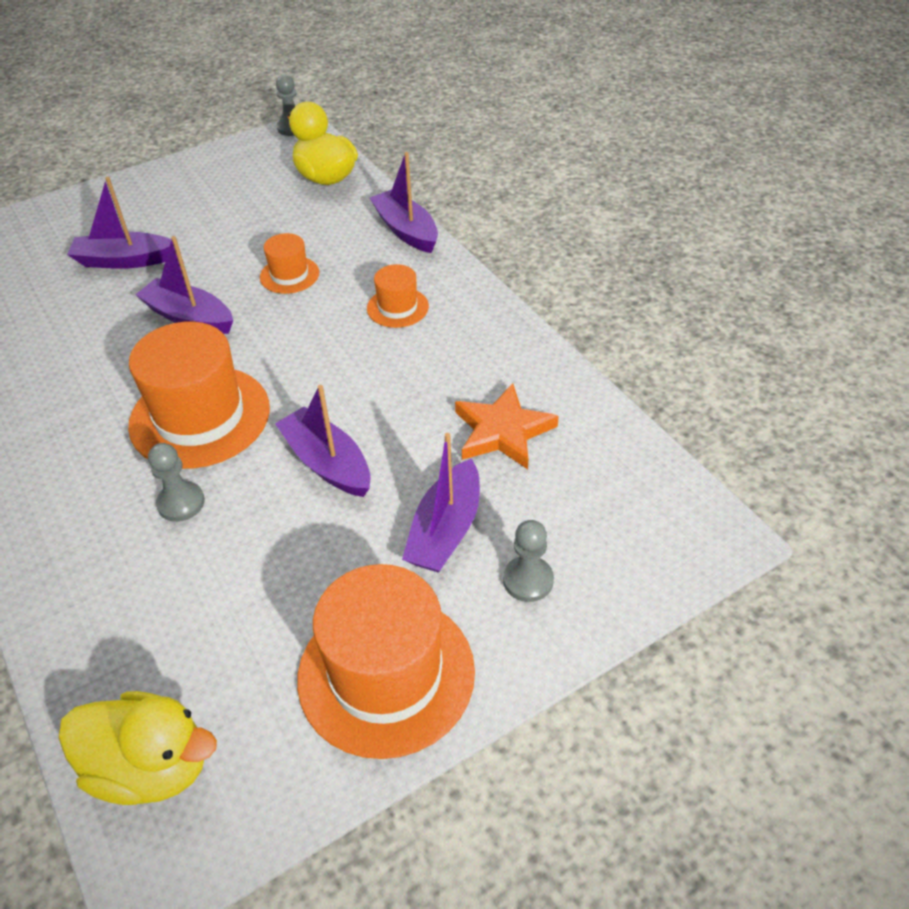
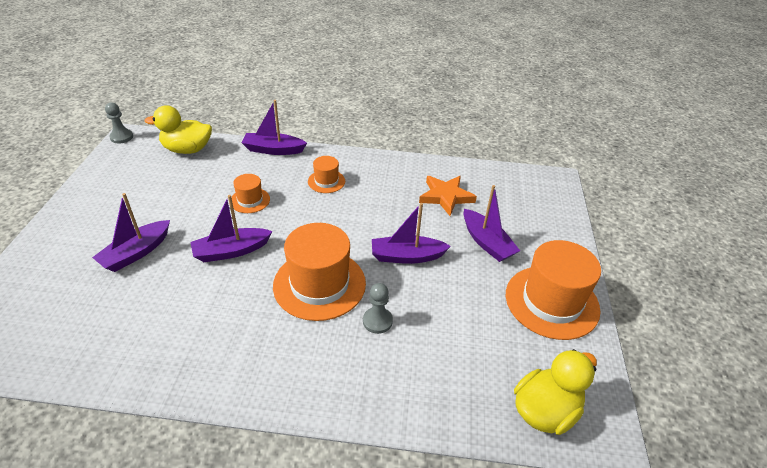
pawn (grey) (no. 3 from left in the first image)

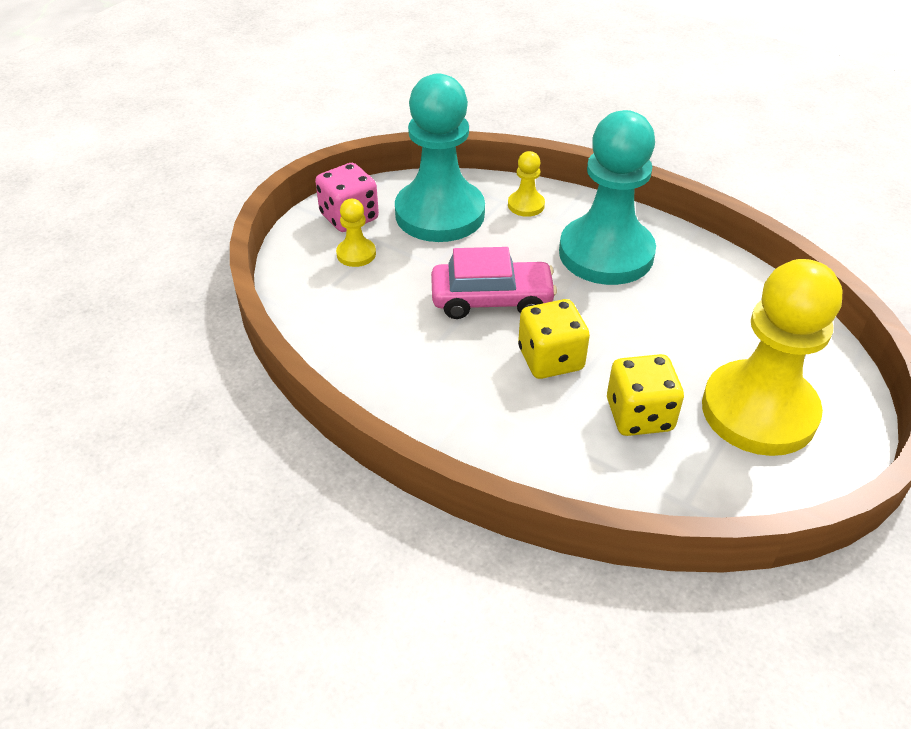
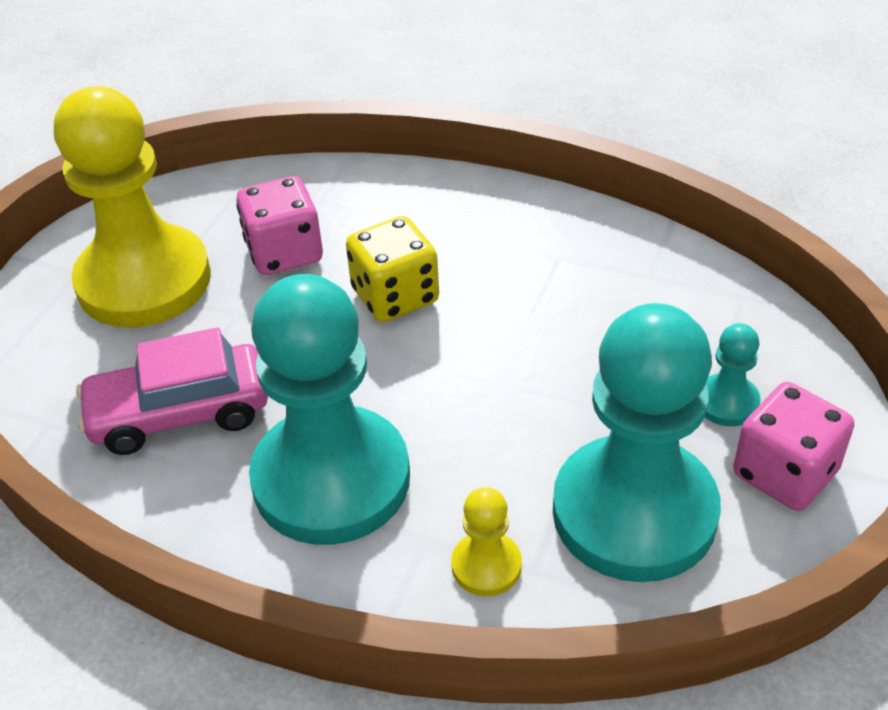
car (pink)
pawn (turquoise) (no. 3 from left)
dice (pink) (no. 1 from left)

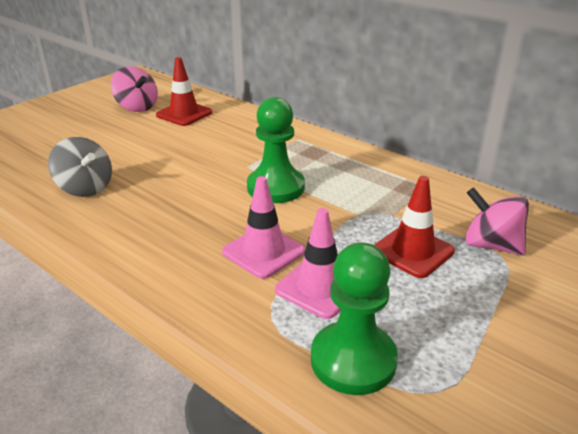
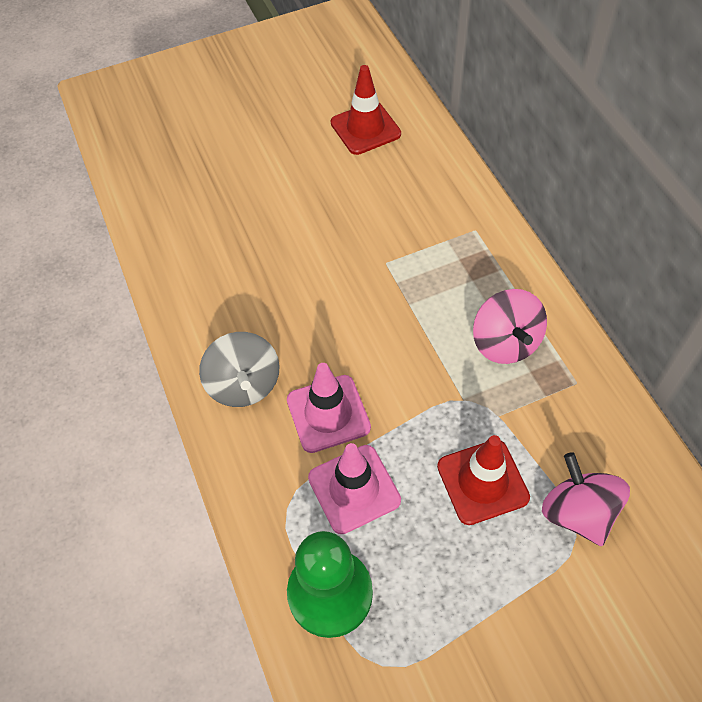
pawn (green) (no. 1 from left in the first image)
spinning top (grey)
spinning top (pink) (no. 1 from left)

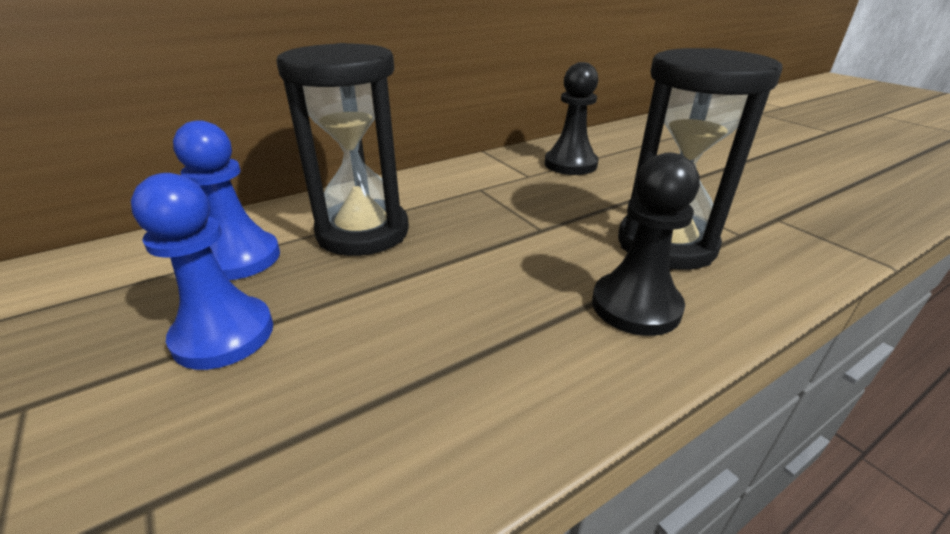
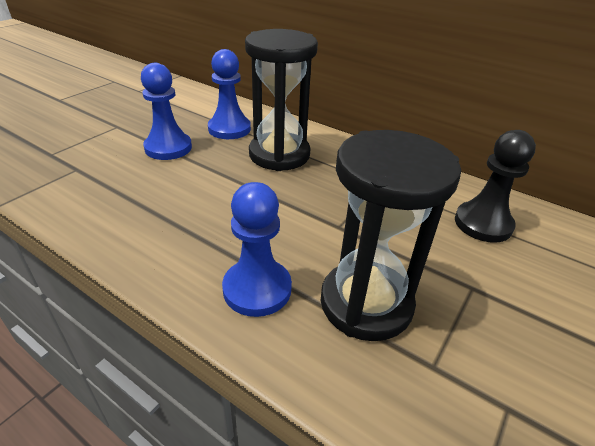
pawn (blue) (no. 3 from left)

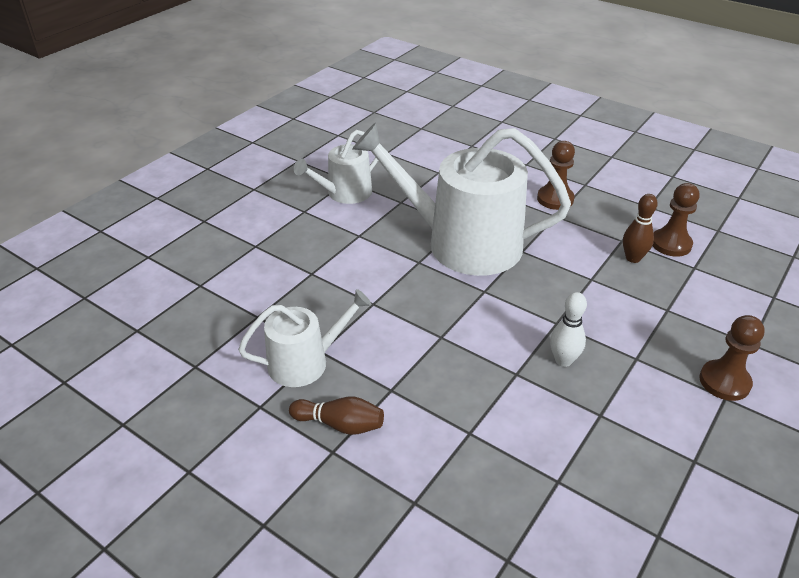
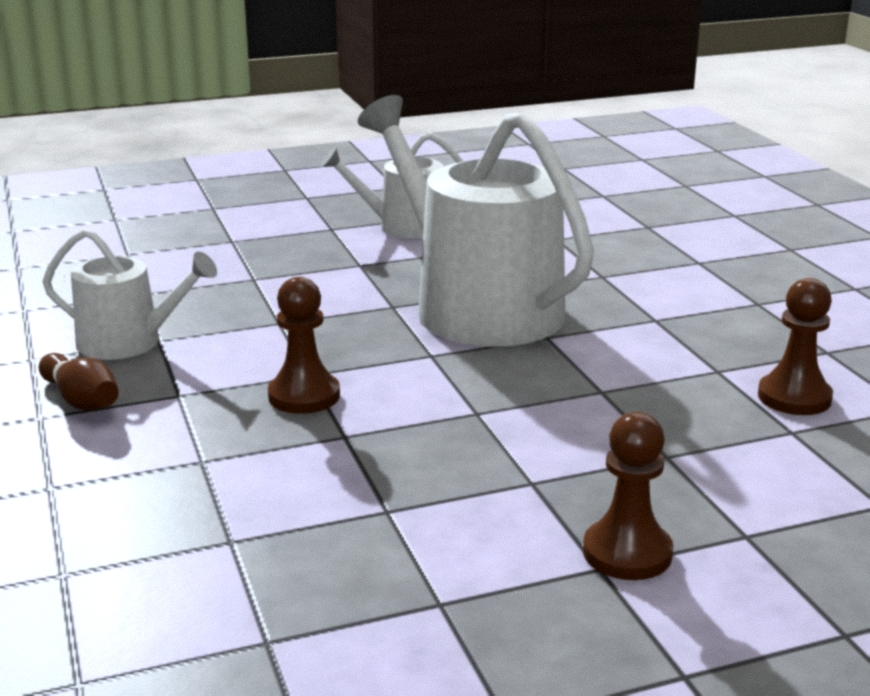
bowling pin (white)
bowling pin (brown) (no. 2 from left in the first image)
pawn (brown) (no. 1 from left)

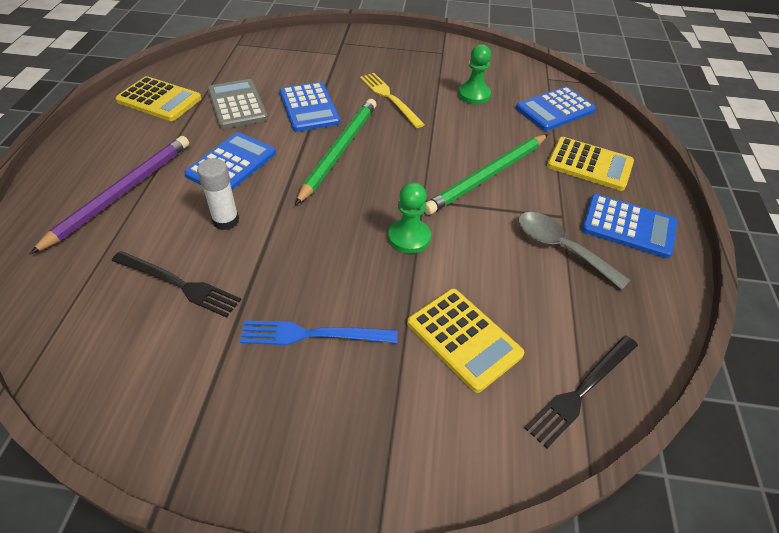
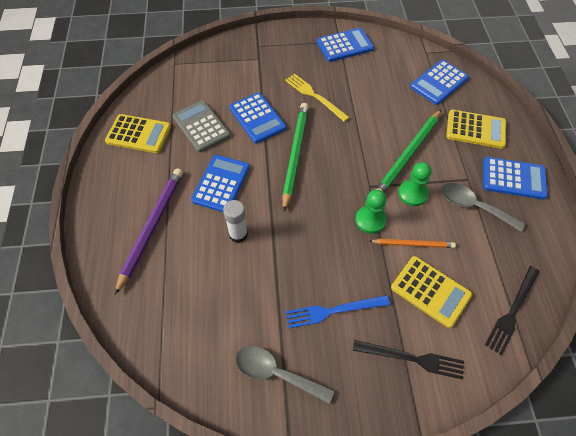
spoon (grey) (no. 1 from left)
calculator (blue) (no. 3 from left)
pencil (orange)
fork (black) (no. 1 from left)
pawn (green) (no. 2 from left)

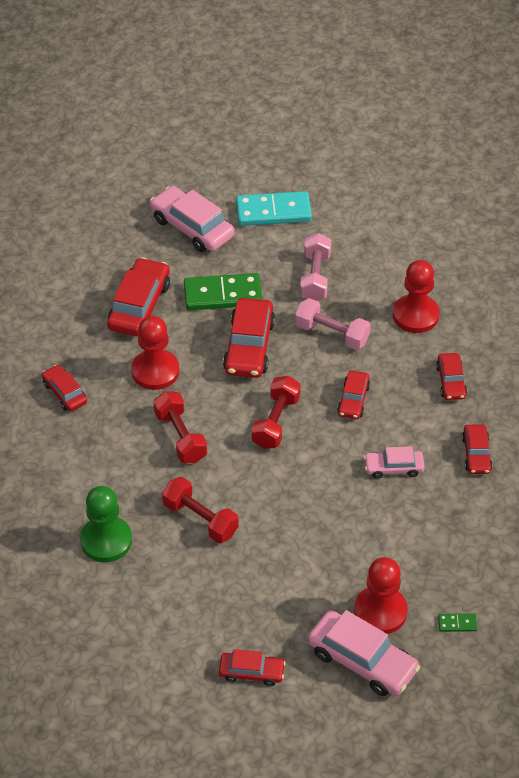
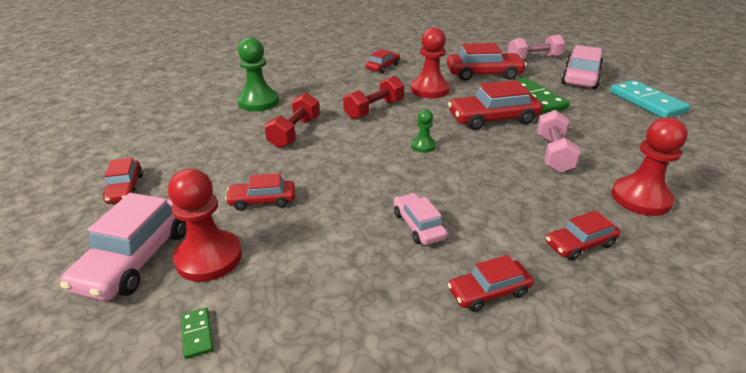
dumbbell (pink) (no. 1 from left)
car (red) (no. 2 from left)
pawn (green) (no. 2 from left)

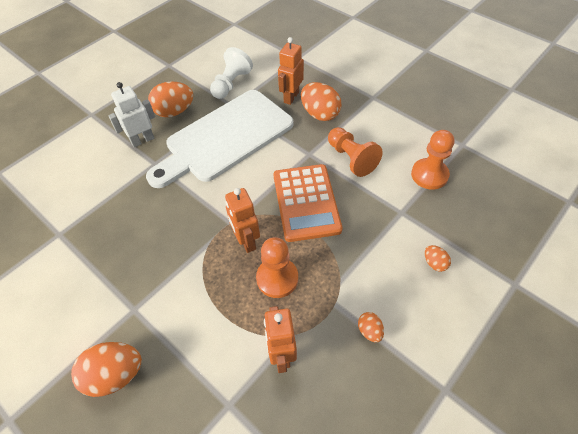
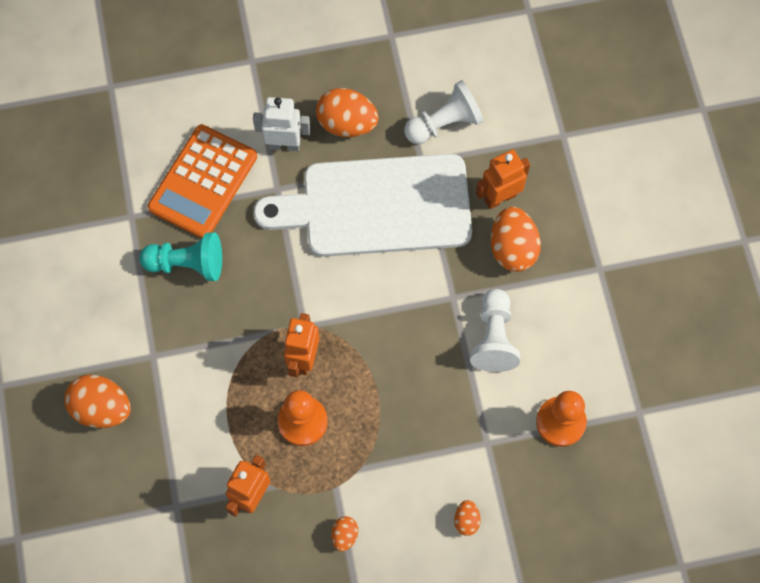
pawn (turquoise)
calculator (orange)
pawn (white) (no. 2 from left)

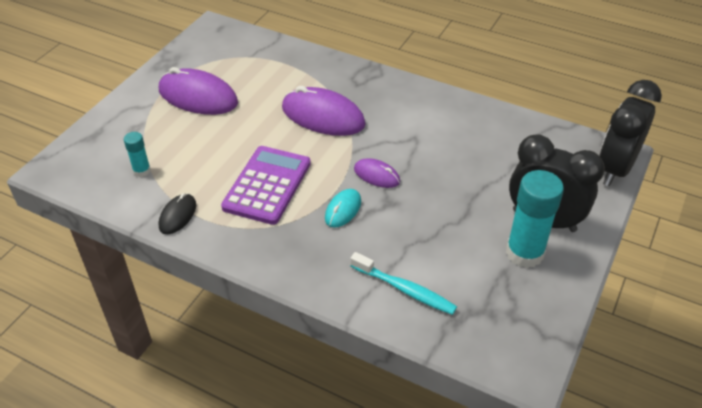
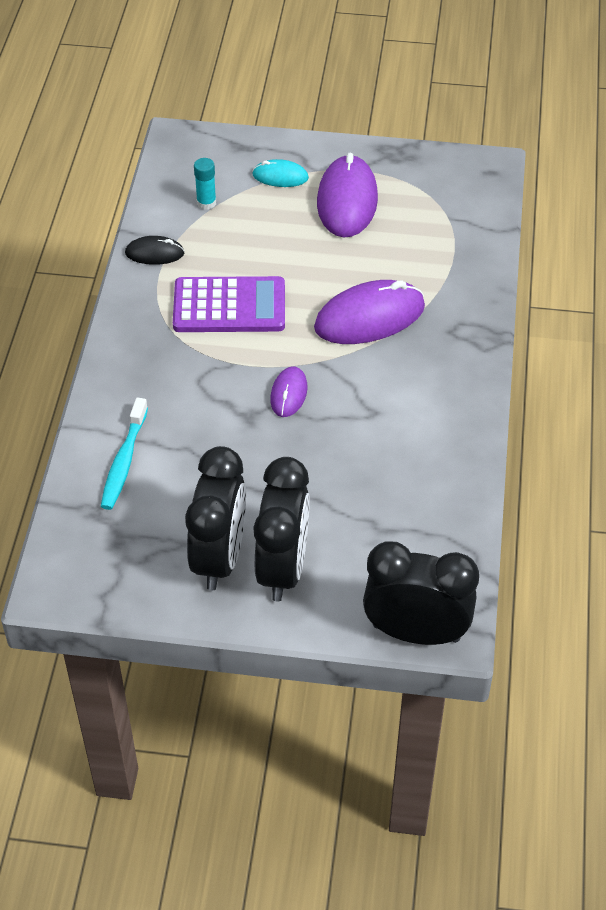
mouse (turquoise)
clock (black) (no. 1 from left)
mouse (purple) (no. 3 from left)

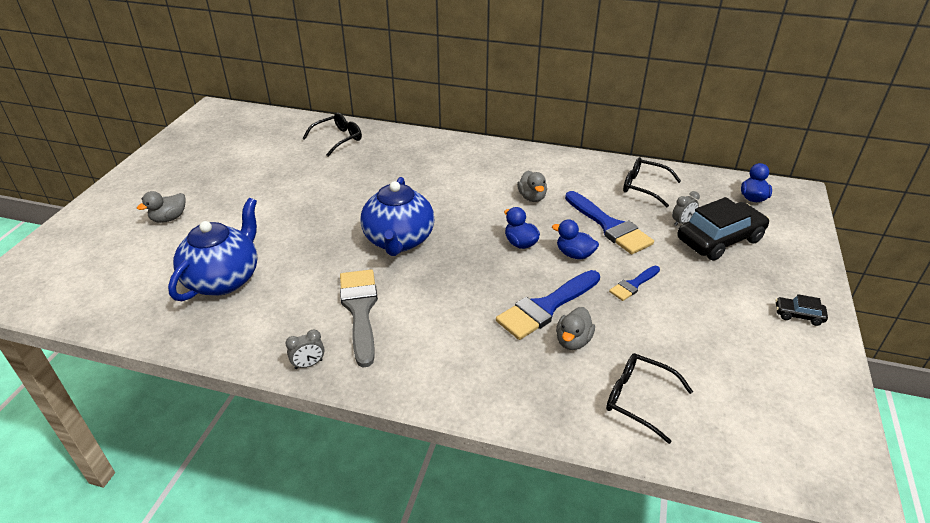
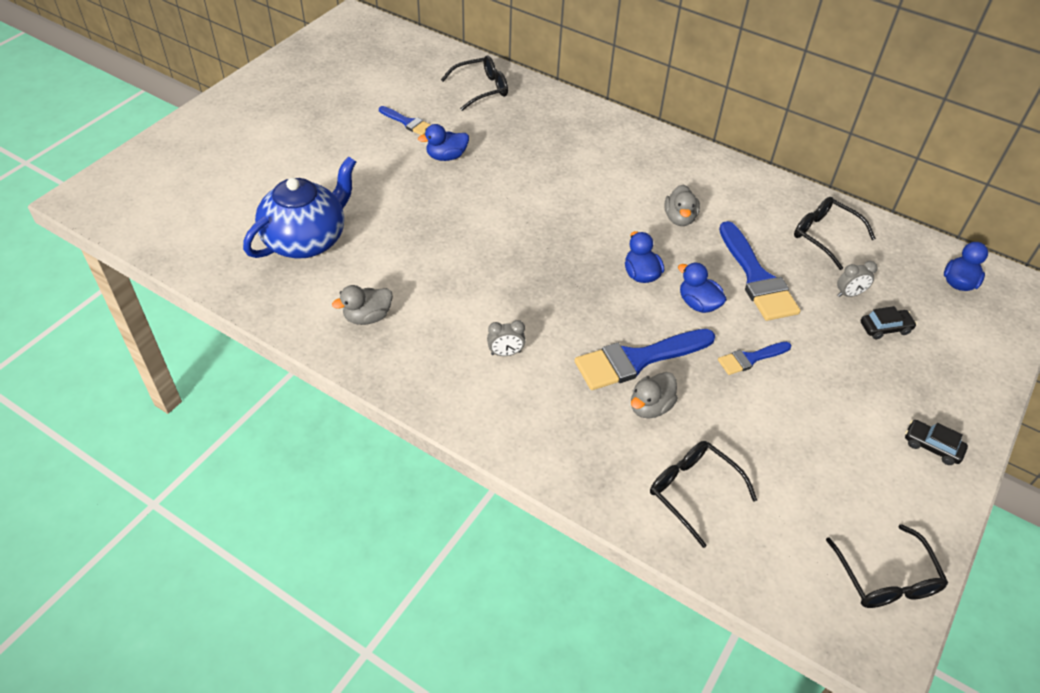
brush (grey)
teapot (blue) (no. 2 from left in the first image)
brush (blue) (no. 1 from left)
duck (blue) (no. 1 from left)
glasses (black) (no. 4 from left)
duck (grey) (no. 1 from left)
clock (grey) (no. 1 from left)
car (black) (no. 1 from left)

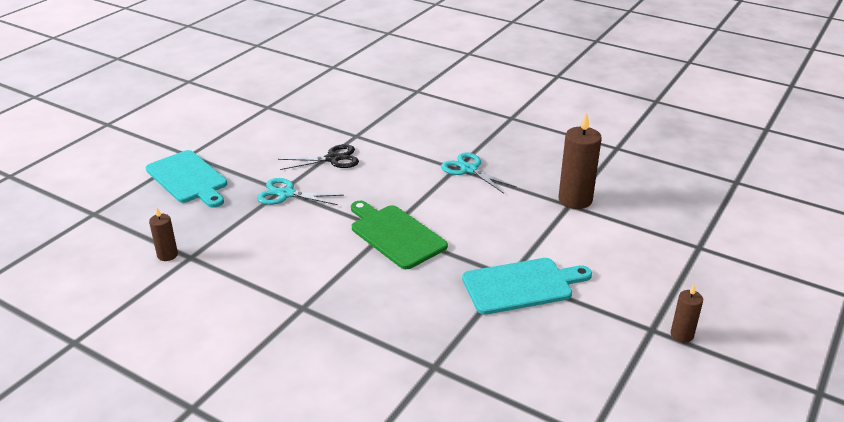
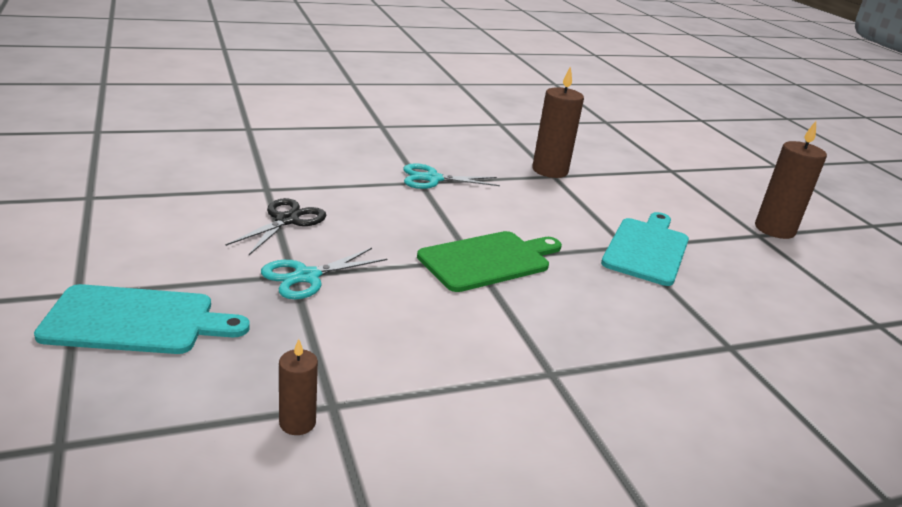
cutting board (green)
candle (brown) (no. 3 from left)

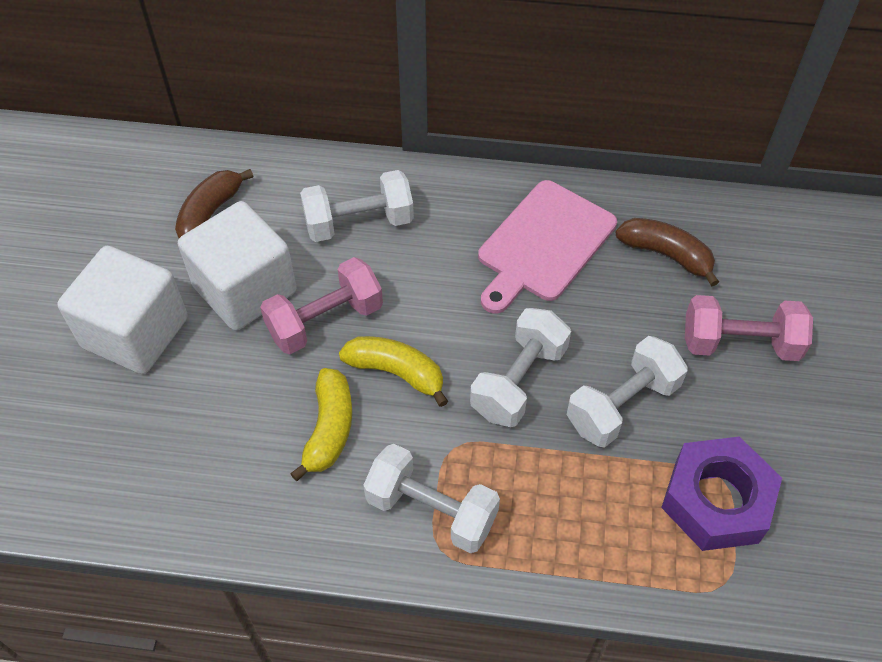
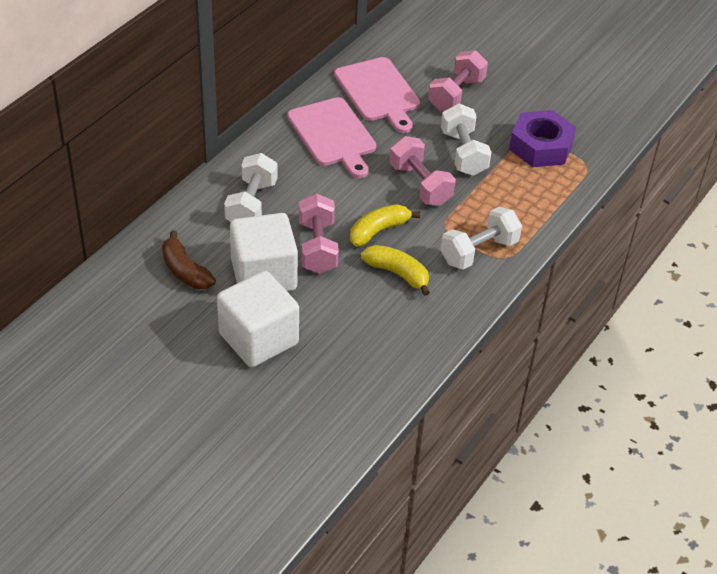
cutting board (pink) (no. 2 from left)
dumbbell (pink) (no. 2 from left)

